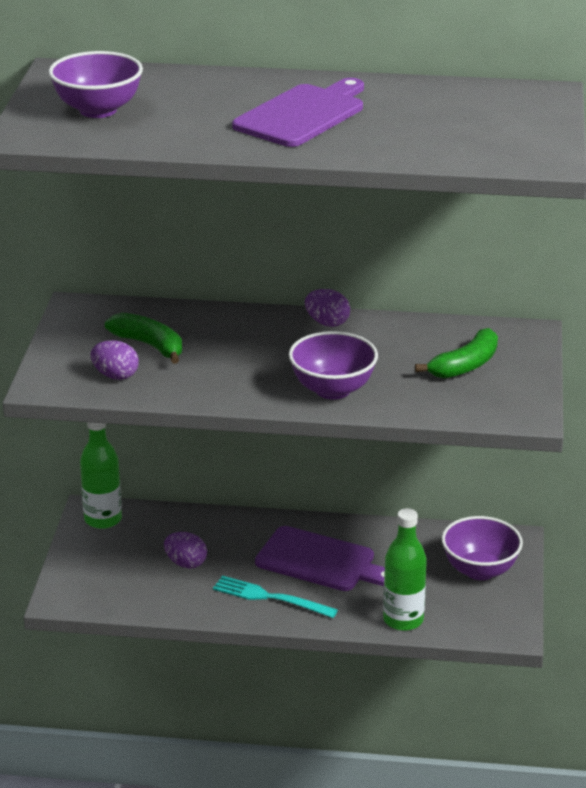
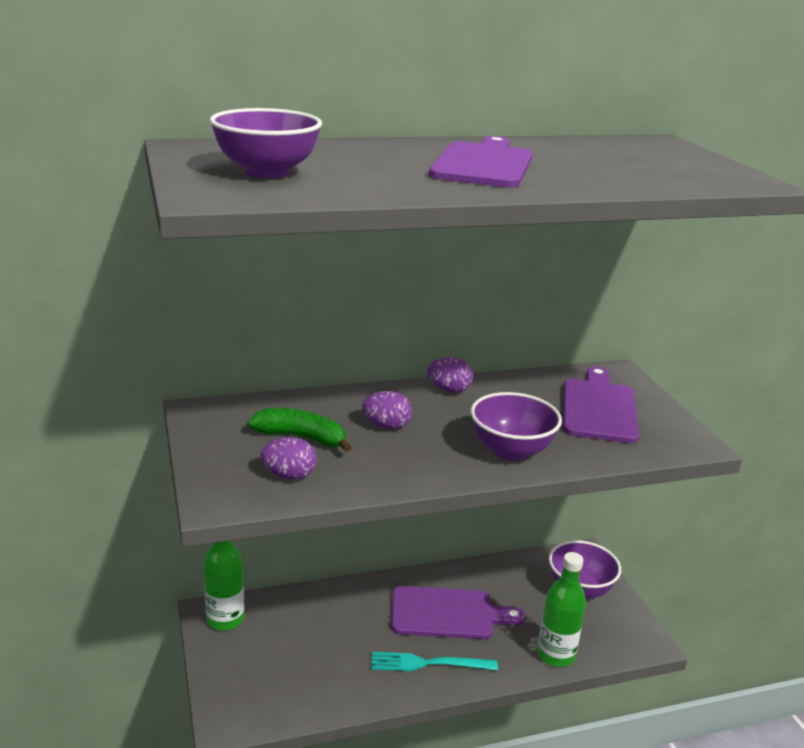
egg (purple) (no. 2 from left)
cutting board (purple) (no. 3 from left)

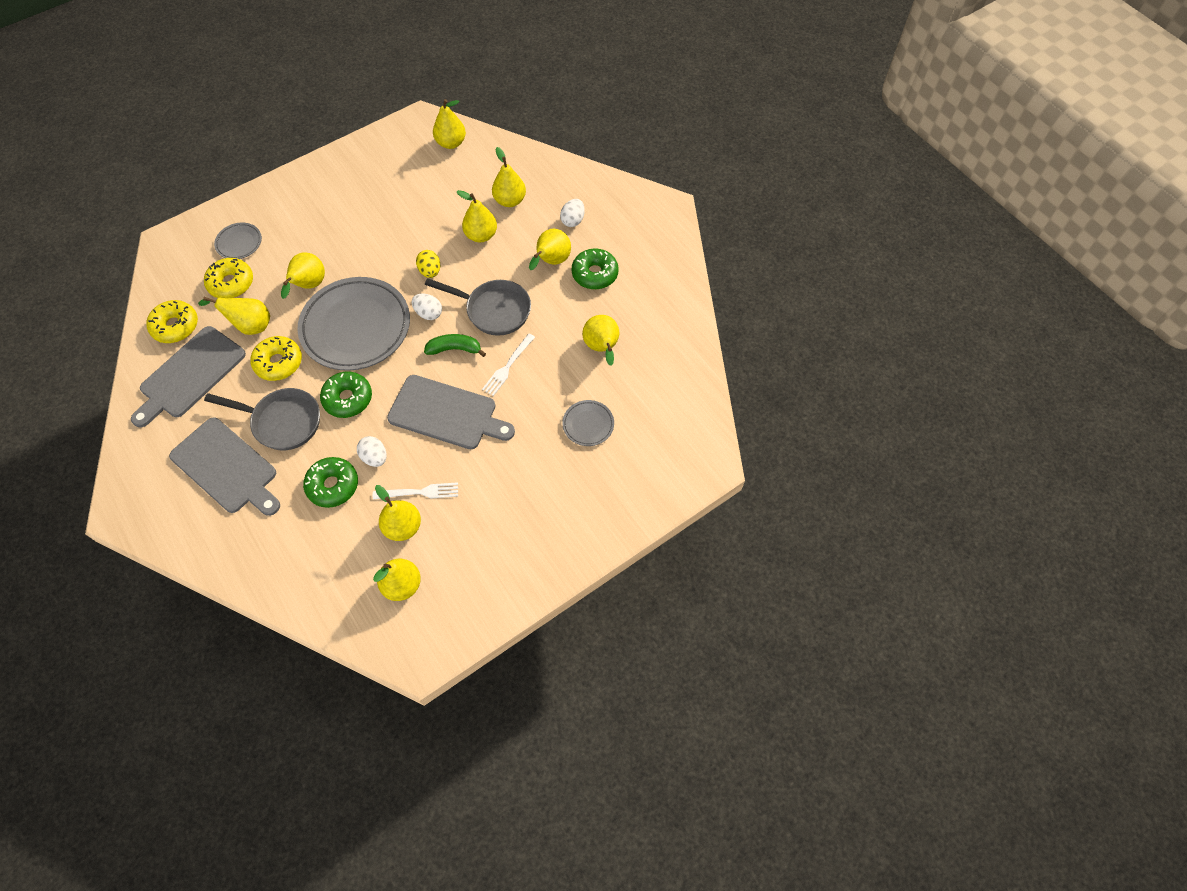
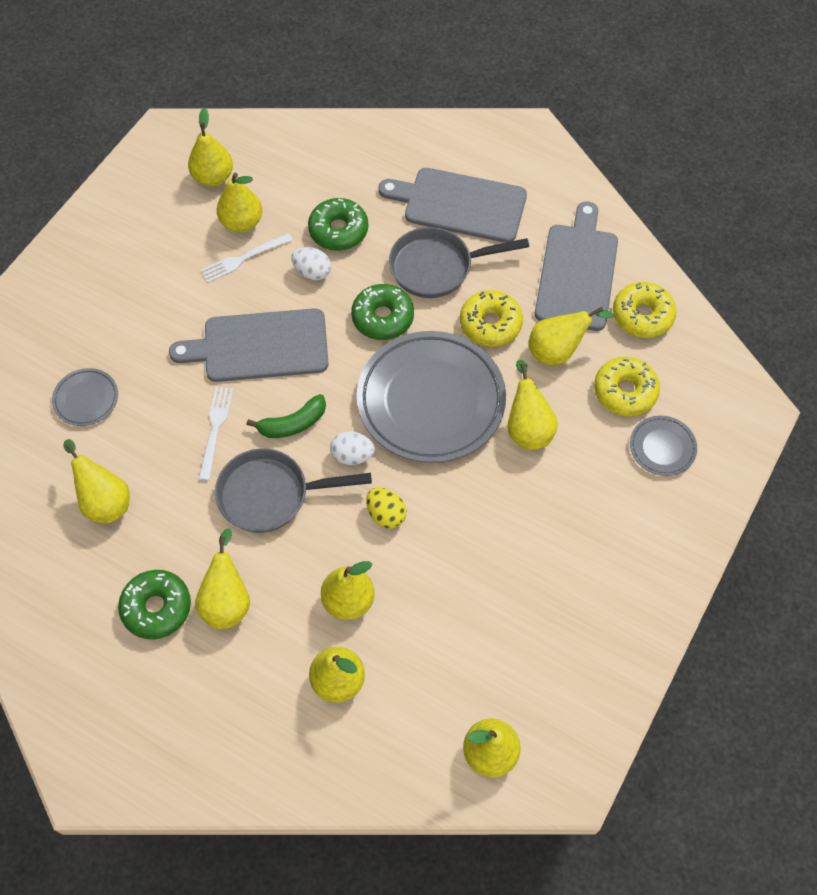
egg (white) (no. 3 from left in the first image)

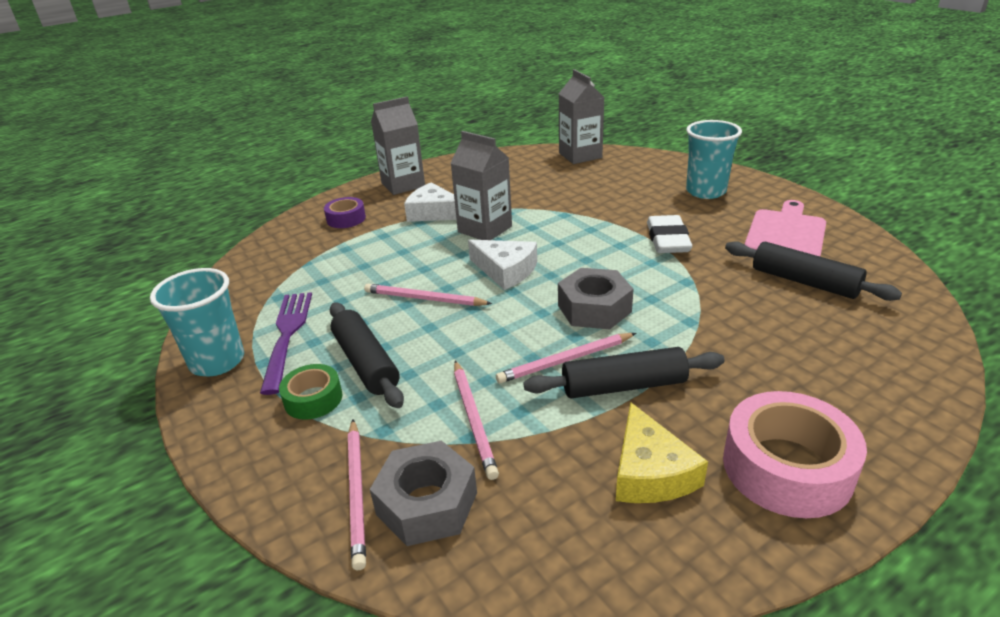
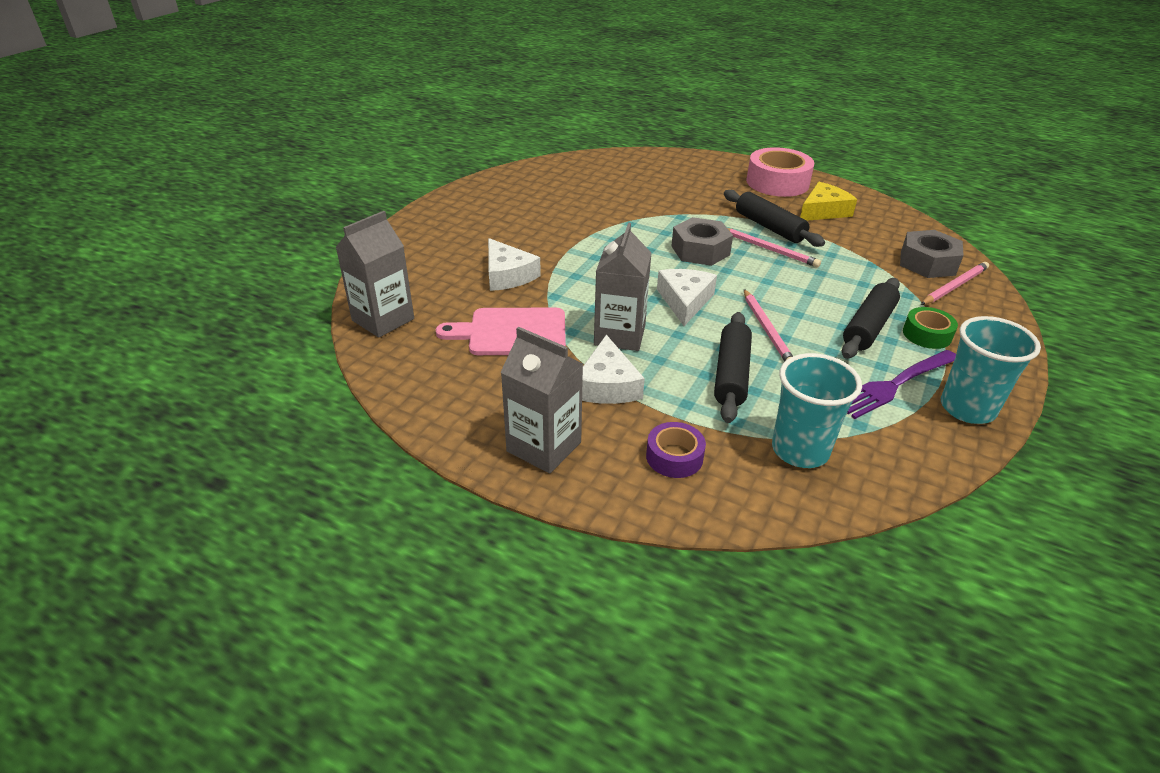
pencil (pink) (no. 3 from left in the first image)
eraser (white)
cheese (white) (no. 1 from left)
cup (turquoise) (no. 1 from left)
rolling pin (black) (no. 1 from left)
cutting board (pink)

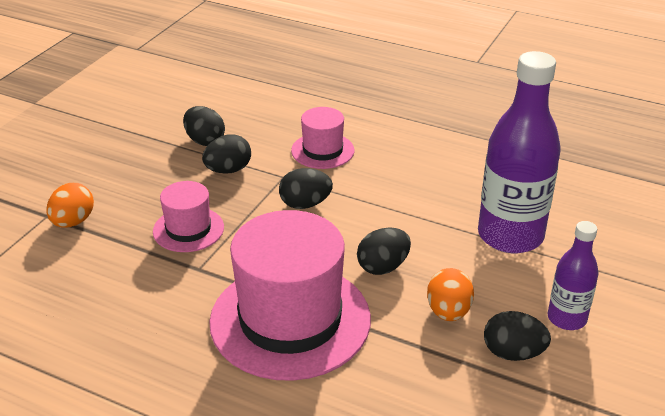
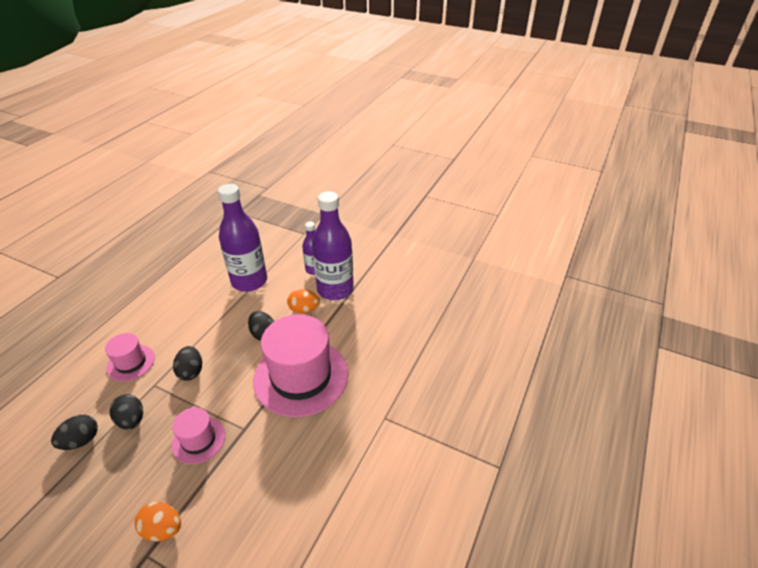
bottle (purple) (no. 3 from left)

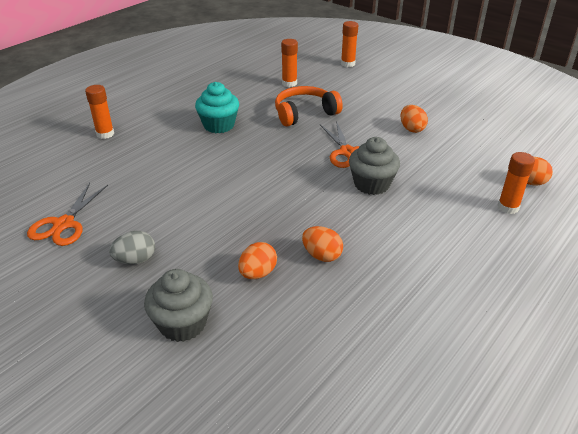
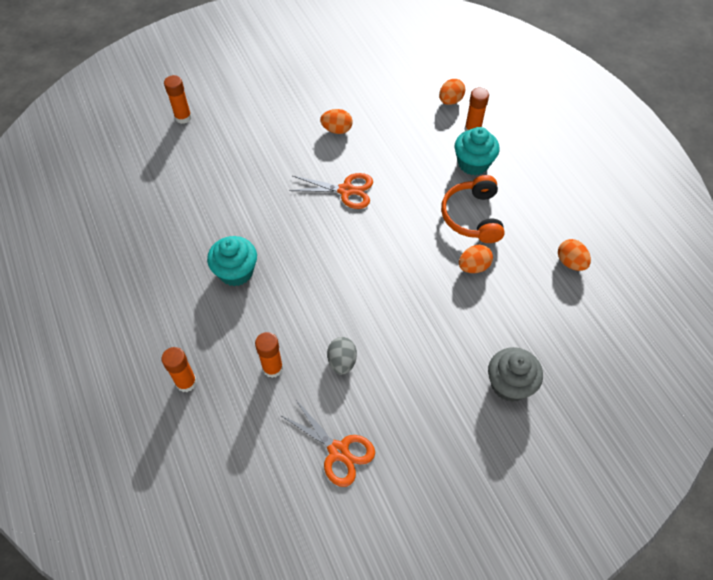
cupcake (grey) (no. 2 from left in the first image)
cupcake (turquoise) (no. 2 from left)
egg (grey)
egg (orange) (no. 4 from left)
headphones (orange)
glue stick (orange) (no. 3 from left)

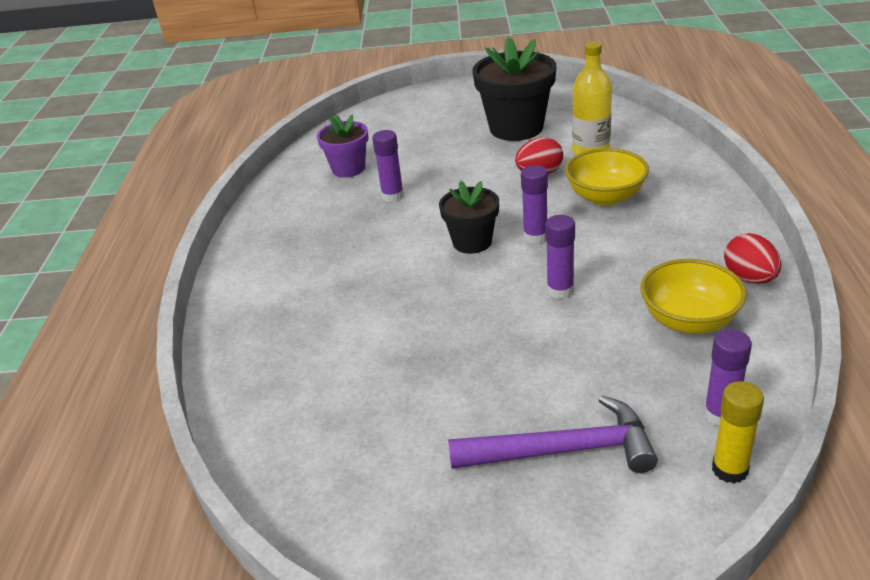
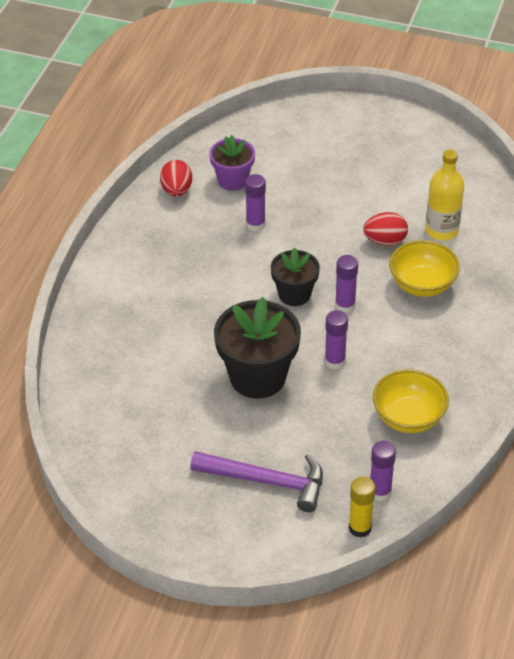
flower pot (black) (no. 1 from left)
egg (red) (no. 1 from left)

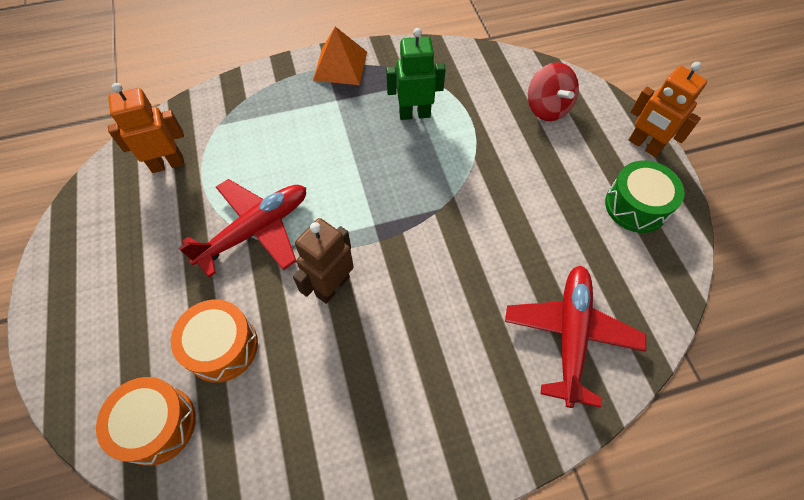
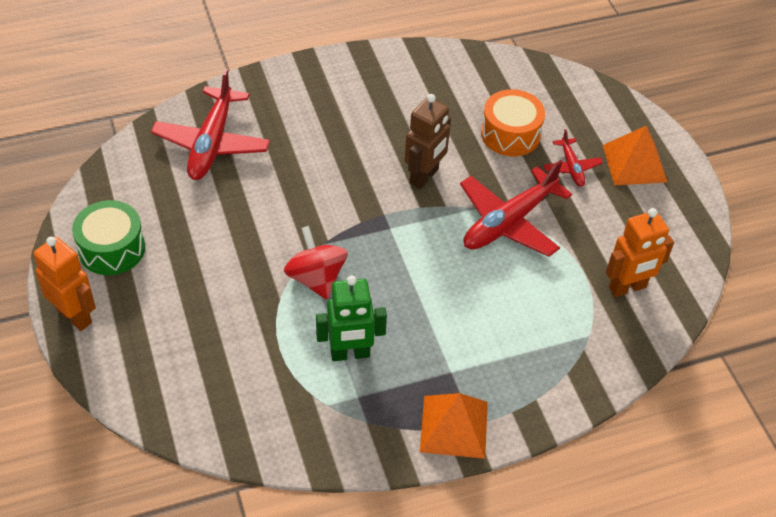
drum (orange) (no. 1 from left in the first image)
plane (red) (no. 3 from left)
pyramid (orange) (no. 2 from left)
spinning top (red)

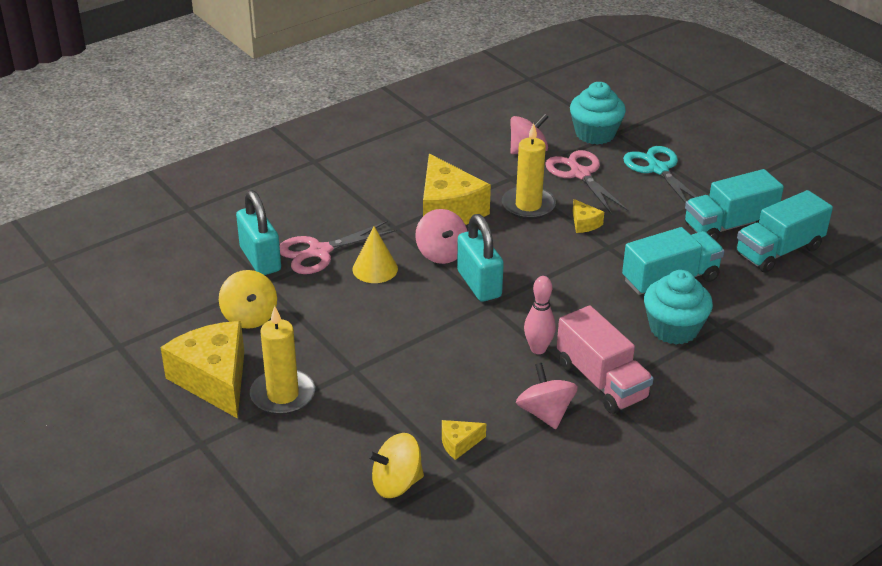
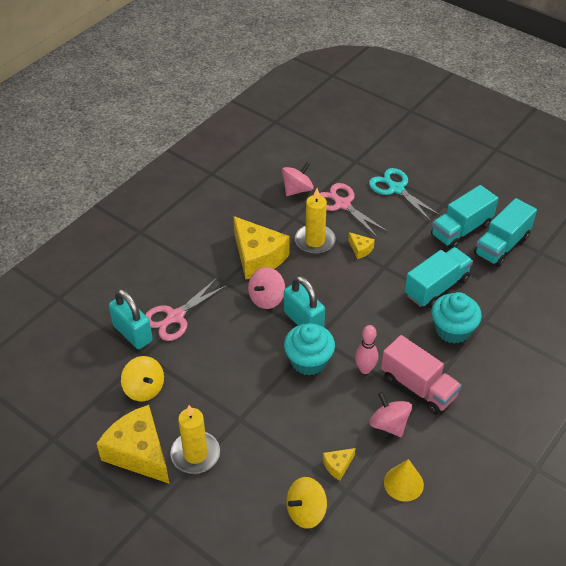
cone (yellow)
cupcake (turquoise) (no. 1 from left)
spinning top (pink) (no. 1 from left)

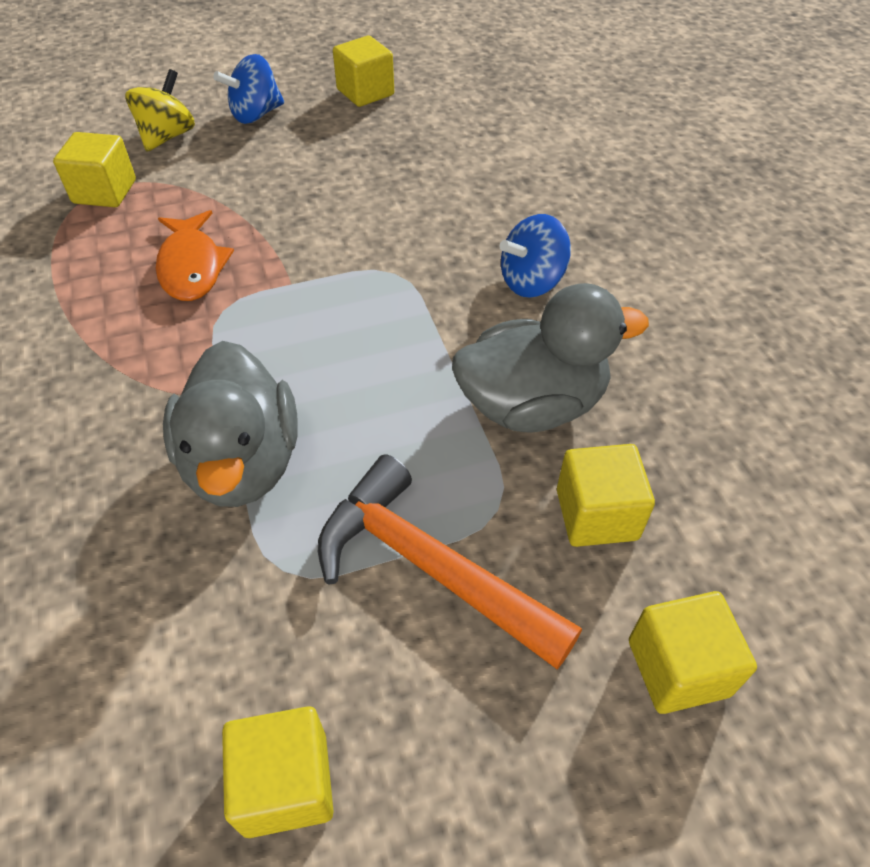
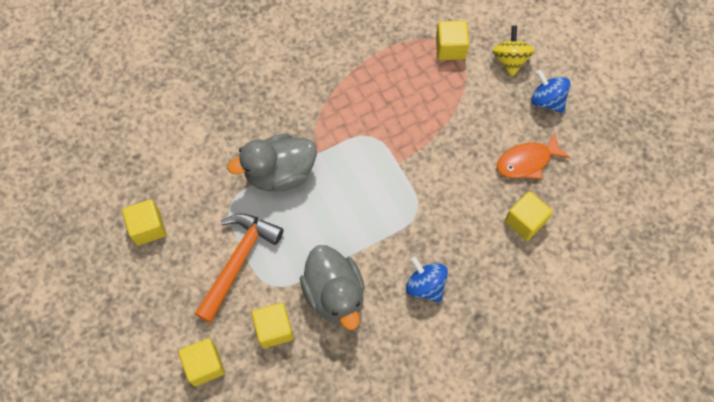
fish (orange)
cube (yellow) (no. 5 from left)
spinning top (yellow)

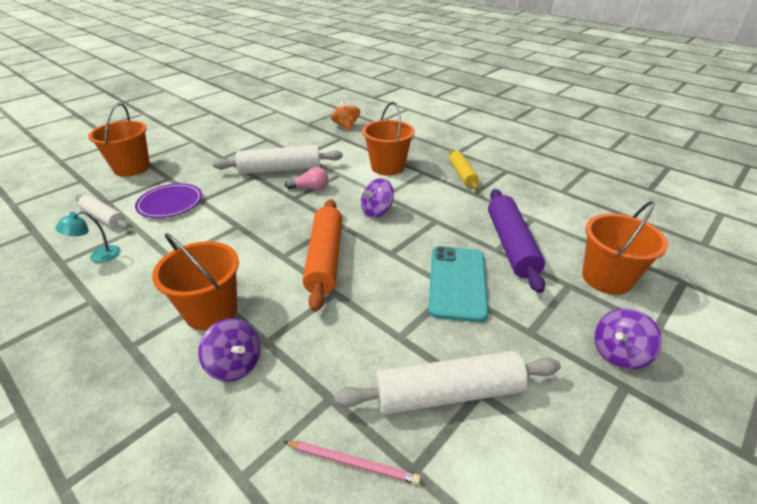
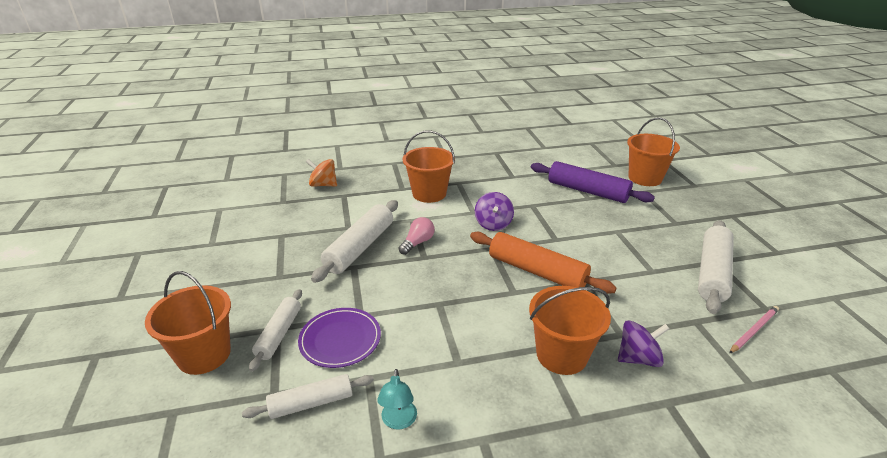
phone (turquoise)
rolling pin (yellow)
spinning top (purple) (no. 3 from left in the first image)
rolling pin (white) (no. 1 from left)

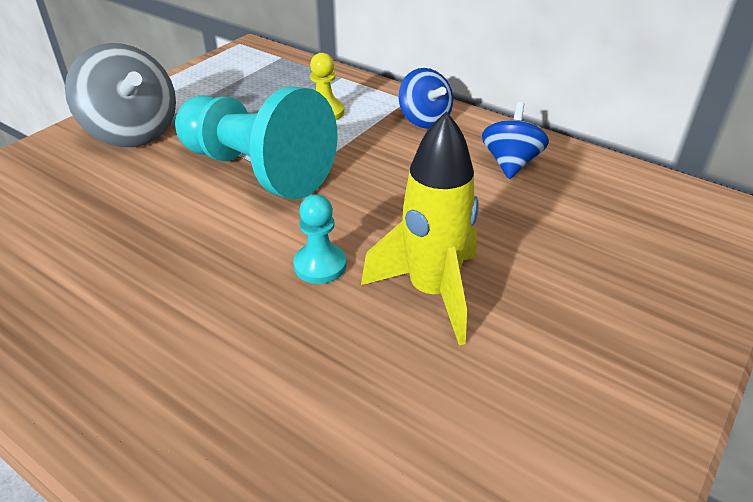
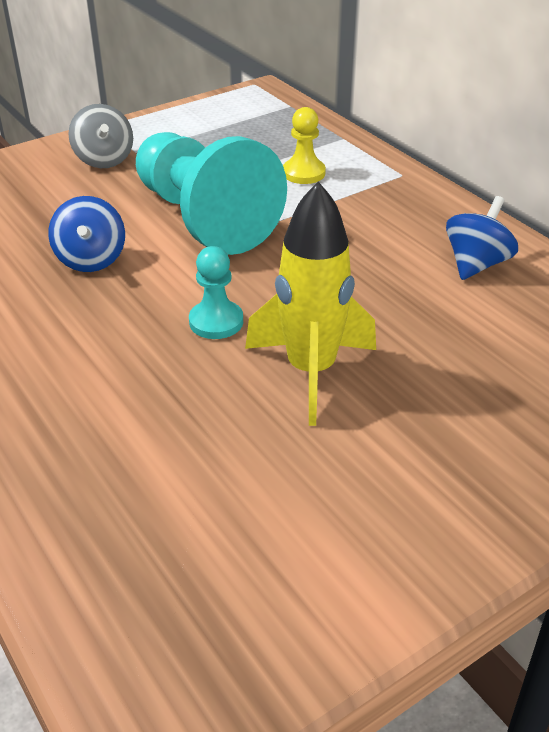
spinning top (blue) (no. 1 from left)
spinning top (grey)

